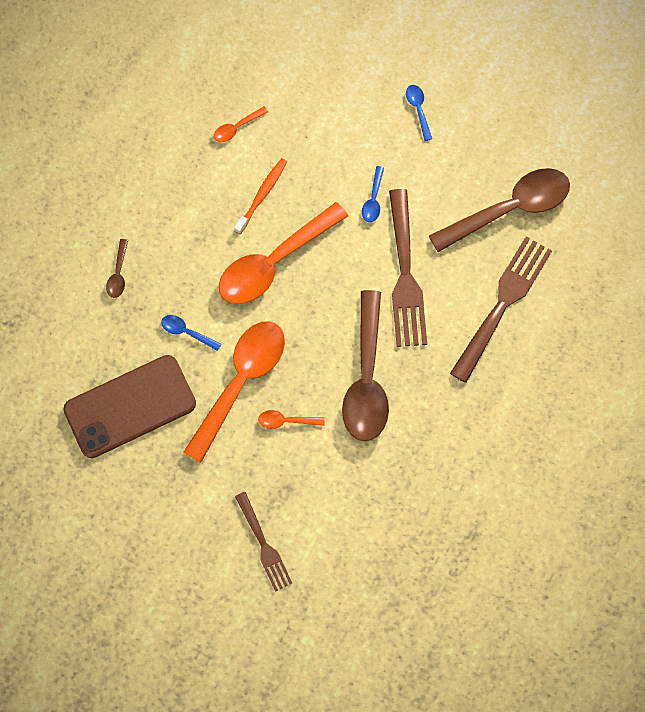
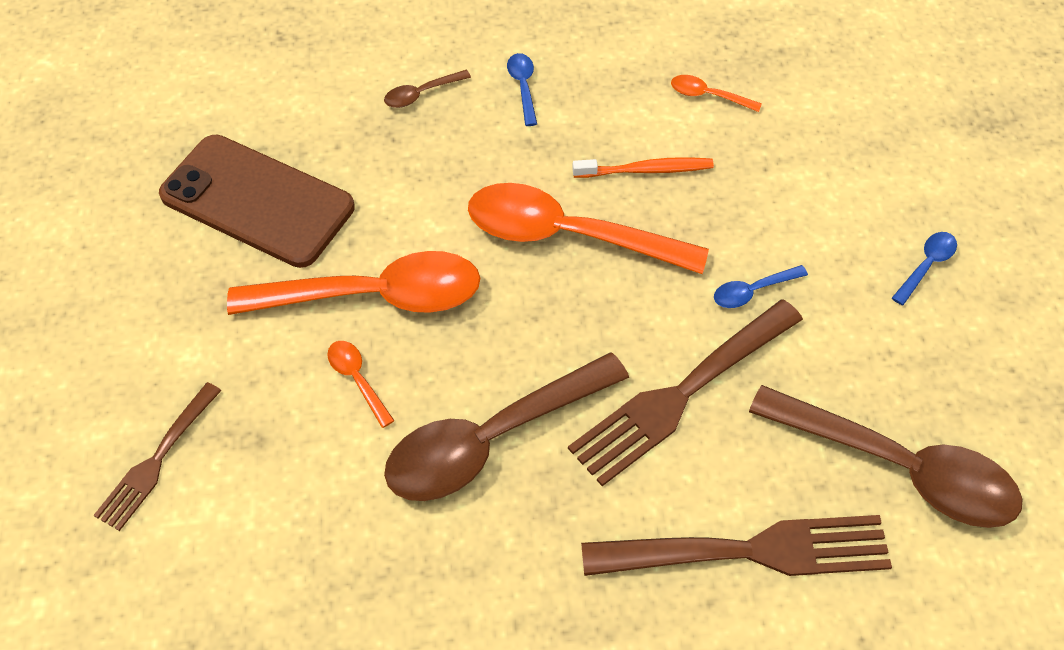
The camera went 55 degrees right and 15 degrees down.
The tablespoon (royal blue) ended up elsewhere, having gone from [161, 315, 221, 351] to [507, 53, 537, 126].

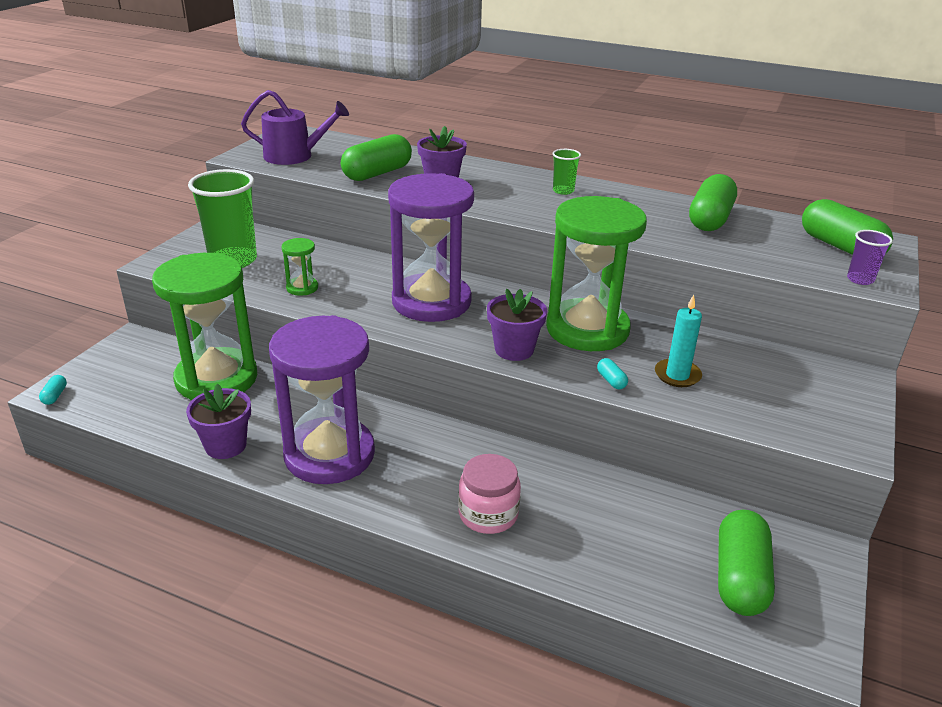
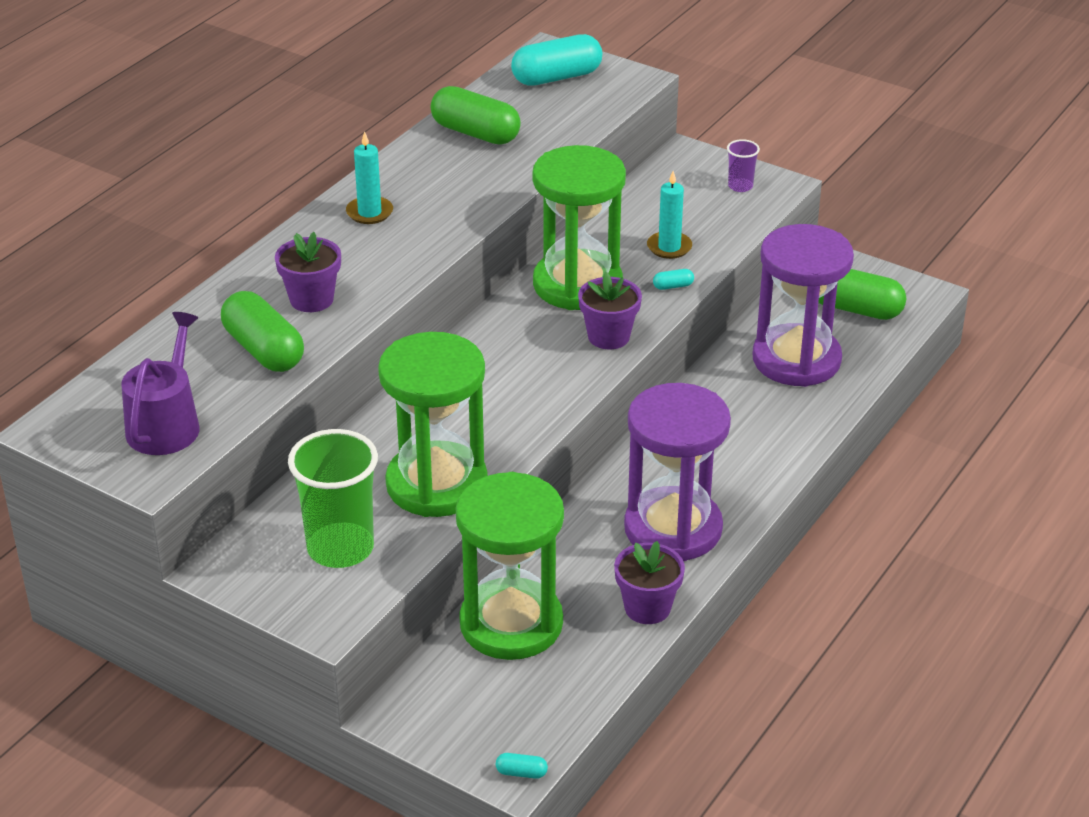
The camera went 80 degrees left and 5 degrees up.
The second view lost the preserve jar (pink) at [458, 454, 521, 534].
The sandglass (purple) ended up elsewhere, having gone from [388, 173, 474, 322] to [752, 224, 854, 387].
The tumbler (purple) ended up elsewhere, having gone from [847, 230, 893, 285] to [727, 139, 760, 192].
Where the tumbler (emerald) stood at [552, 149, 581, 195], the candle (turquoise) came to stand at [346, 131, 393, 224].
What was the pill shape (emerald) at [802, 199, 893, 255] turned into the pill shape (turquoise) at [511, 34, 602, 86].
The size of the sandglass (emerald) at [281, 238, 318, 296] changed by a factor of 2.46.

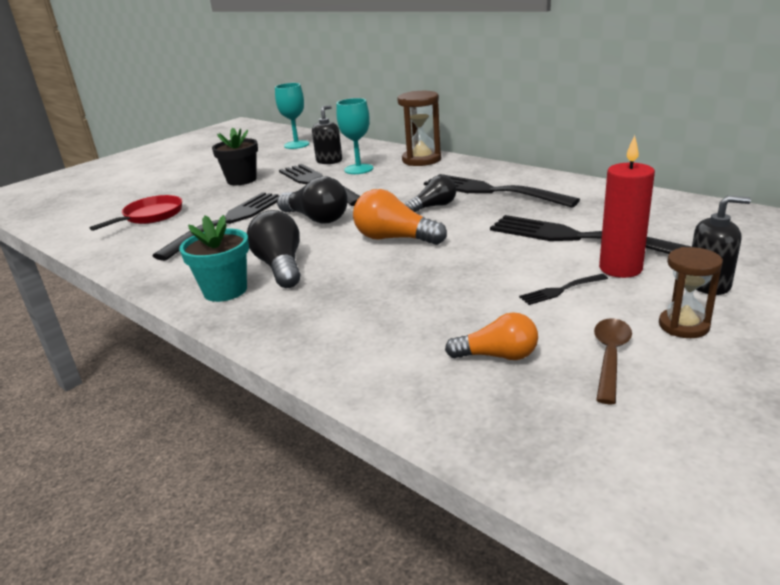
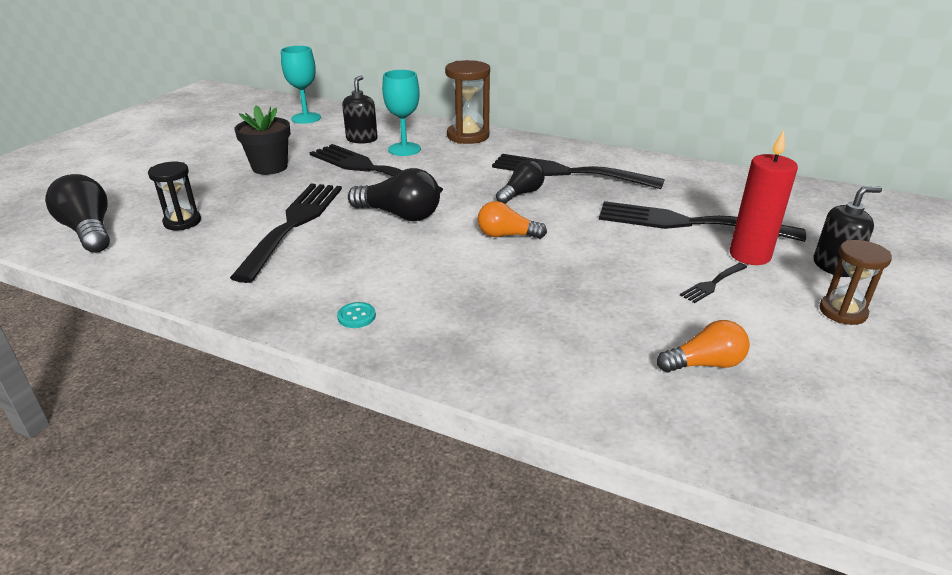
The camera went 20 degrees left and 5 degrees up.
The second view lost the tablespoon (dark brown) at [594, 319, 632, 404].
The light bulb (ebony) ended up elsewhere, having gone from [247, 210, 300, 288] to [45, 174, 110, 253].
Where the skillet (crimson) stood at [90, 195, 182, 231], the sandglass (ebony) came to stand at [148, 162, 201, 230].
Where the plant pot (turquoise) stood at [179, 215, 249, 302], the button (turquoise) came to stand at [337, 302, 376, 328].
The size of the light bulb (bright orange) at [353, 189, 447, 245] changed by a factor of 0.66.

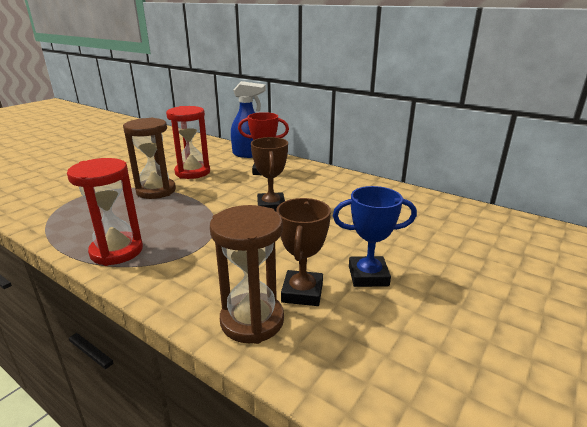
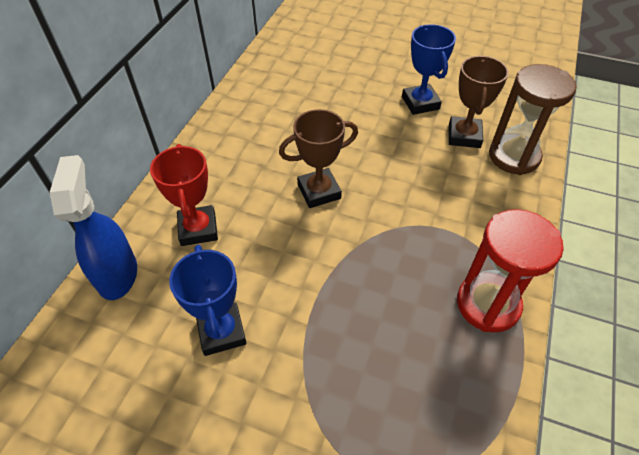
The camera went 105 degrees left and 25 degrees up.
The second view lost the sandglass (dark brown) at [123, 118, 176, 199].
Where the sandglass (crimson) stood at [166, 106, 210, 179], the trophy (royal blue) came to stand at [169, 245, 246, 356].
The trophy (dark brown) at [276, 198, 331, 306] ended up facing another way, 75 degrees counterclockwise from before.

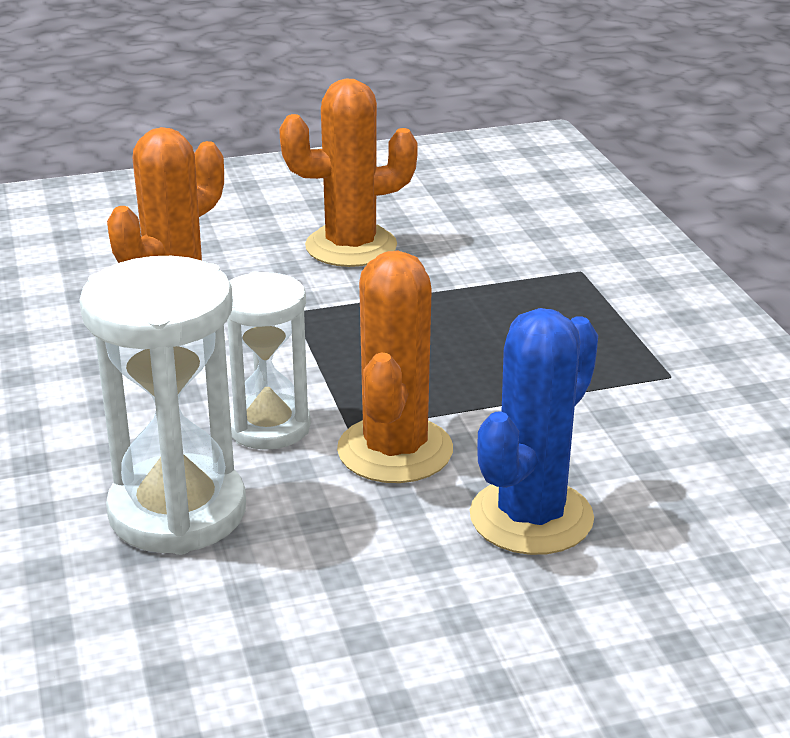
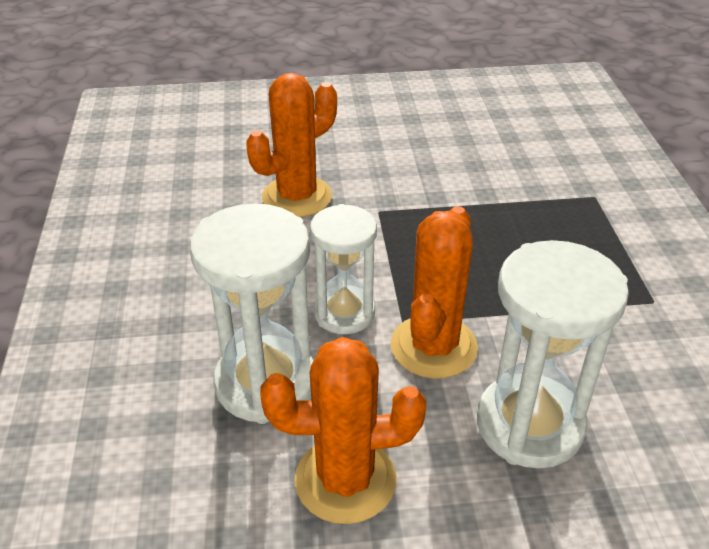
The camera went 10 degrees right and 10 degrees up.
The cactus (bright orange) ended up elsewhere, having gone from [279, 78, 418, 267] to [260, 337, 426, 524].
Where the cactus (royal blue) stood at [470, 308, 598, 555], the sandglass (snow-white) came to stand at [477, 240, 629, 469].

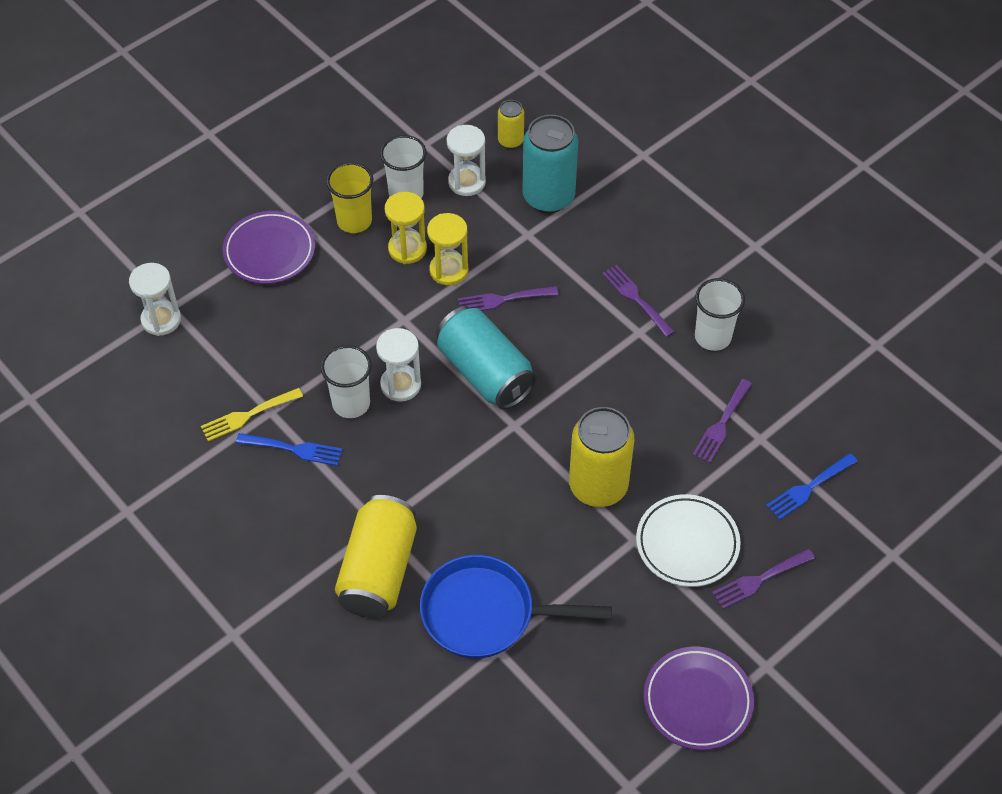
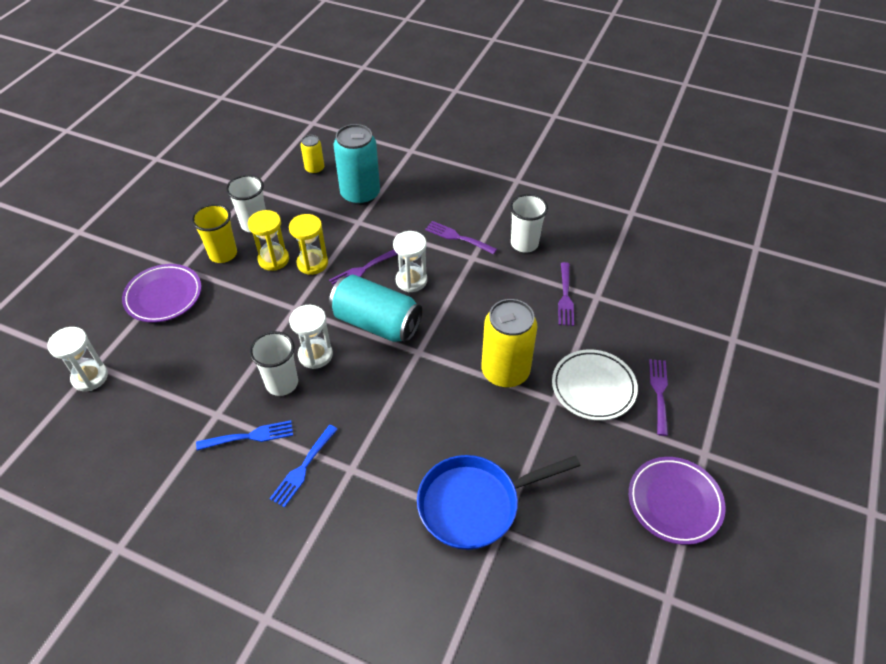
The camera went 25 degrees left and 5 degrees down.
The second view lost the fork (bright yellow) at [201, 388, 303, 441].
The second view lost the can (bright yellow) at [335, 495, 417, 618].
The sandglass (snow-white) ended up elsewhere, having gone from [447, 125, 486, 196] to [393, 231, 427, 292].
The fork (royal blue) ended up elsewhere, having gone from [766, 453, 858, 520] to [269, 425, 338, 507].
The fork (purple) at [712, 549, 815, 609] ended up facing another way, 150 degrees clockwise from before.

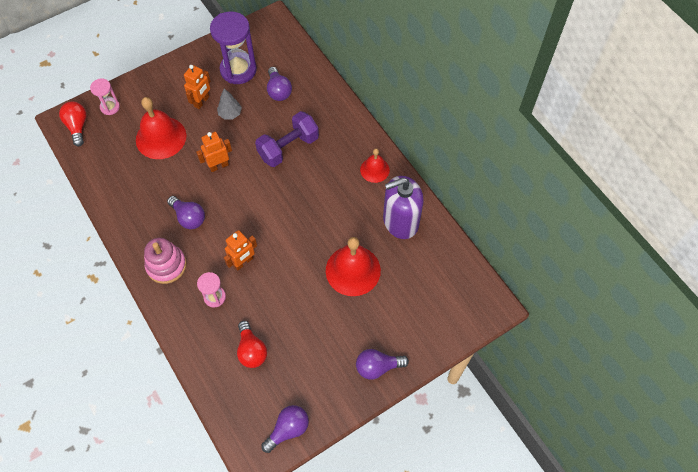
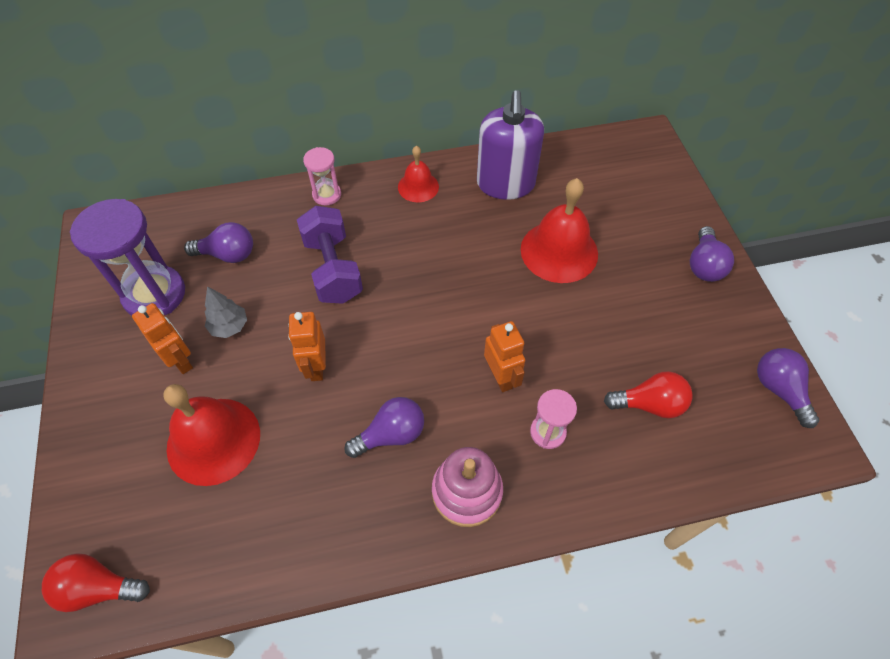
The camera went 70 degrees left and 5 degrees down.
The sandglass (pink) ended up elsewhere, having gone from [90, 79, 120, 115] to [303, 147, 341, 206].

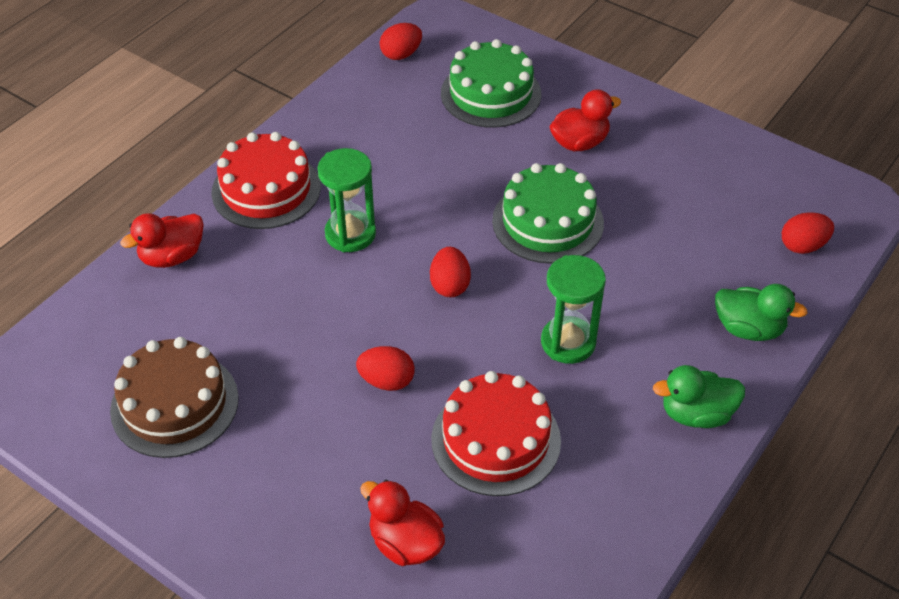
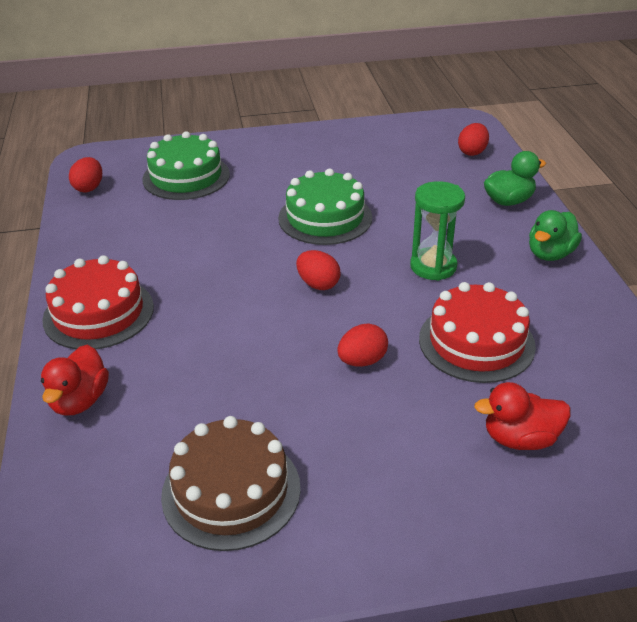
The camera went 45 degrees left and 10 degrees down.
The second view lost the sandglass (emerald) at [318, 148, 376, 252].
The second view lost the rubber duck (crimson) at [549, 89, 621, 151].

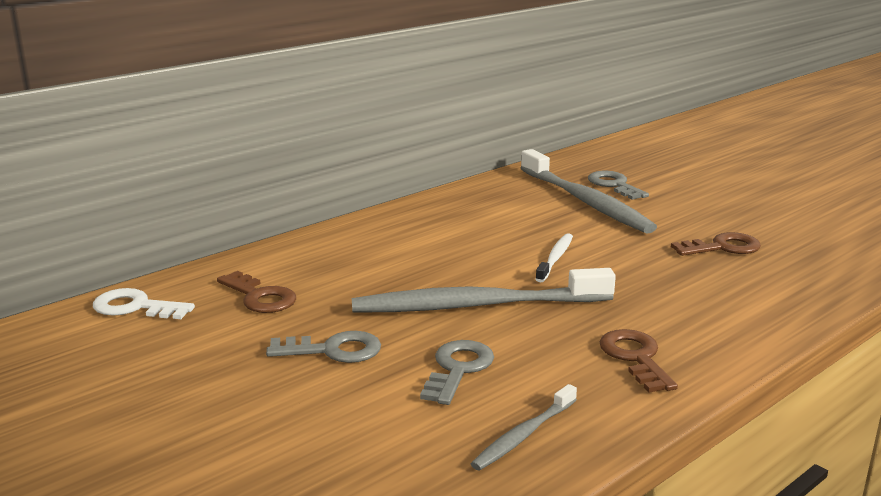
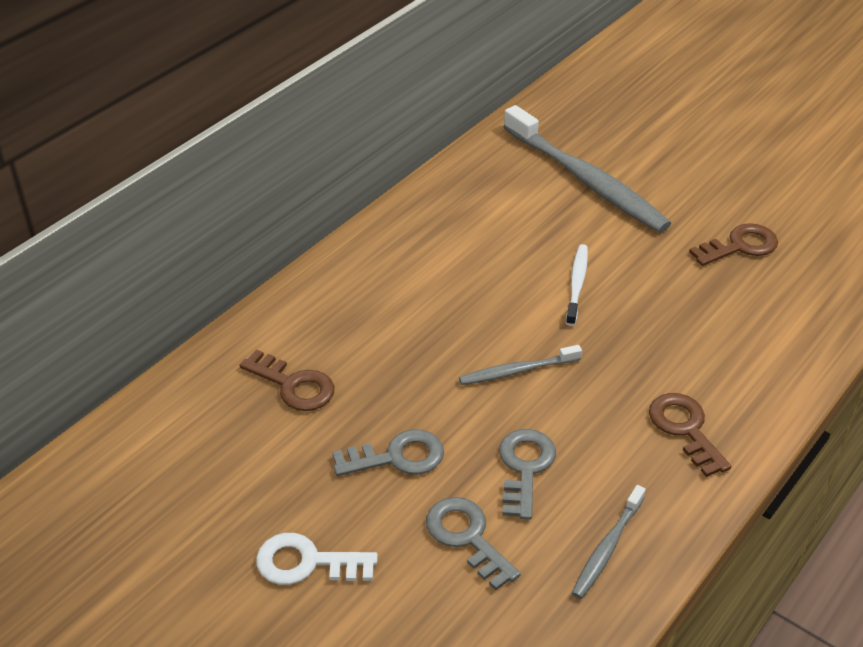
The camera went 10 degrees left and 20 degrees up.
The key (snow-white) ended up elsewhere, having gone from [93, 288, 195, 319] to [256, 533, 378, 585].
The key (gray) ended up elsewhere, having gone from [588, 171, 649, 200] to [426, 497, 521, 590].
The size of the tooth brush (gray) at [352, 268, 616, 312] changed by a factor of 0.48.

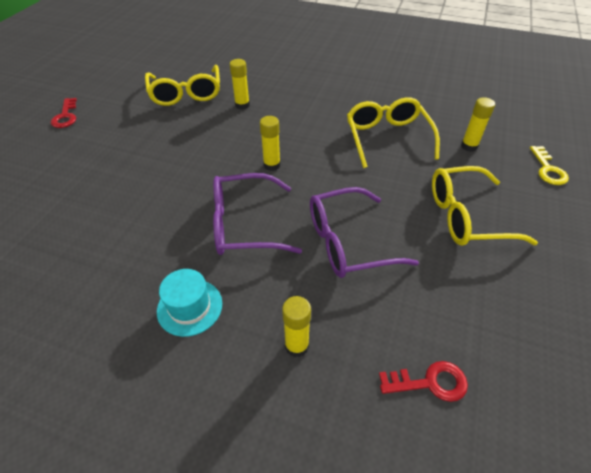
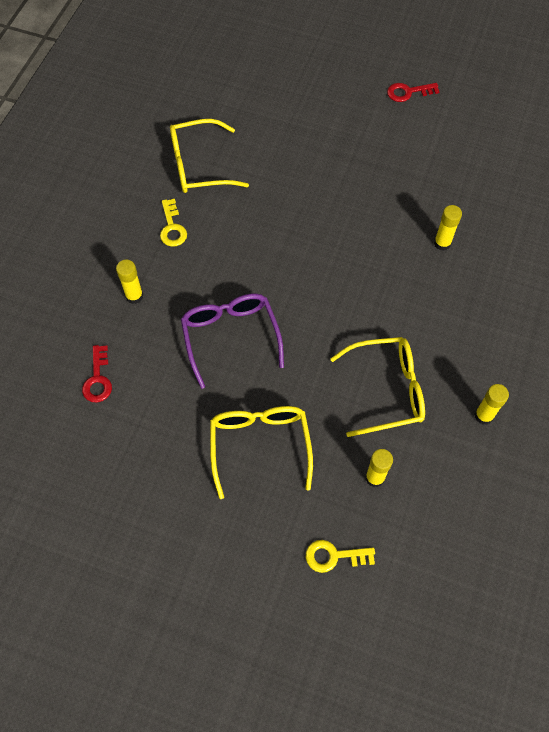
The camera went 90 degrees right and 15 degrees up.
The second view lost the spectacles (purple) at [213, 173, 302, 255].
The spectacles (bright yellow) ended up elsewhere, having gone from [145, 65, 220, 106] to [170, 119, 249, 193].
The glue stick (bright yellow) ended up elsewhere, having gone from [260, 116, 281, 171] to [475, 384, 509, 425].
Where the tall hat (turquoise) stood at [157, 269, 222, 337], the key (bright yellow) came to stand at [160, 199, 187, 247].

